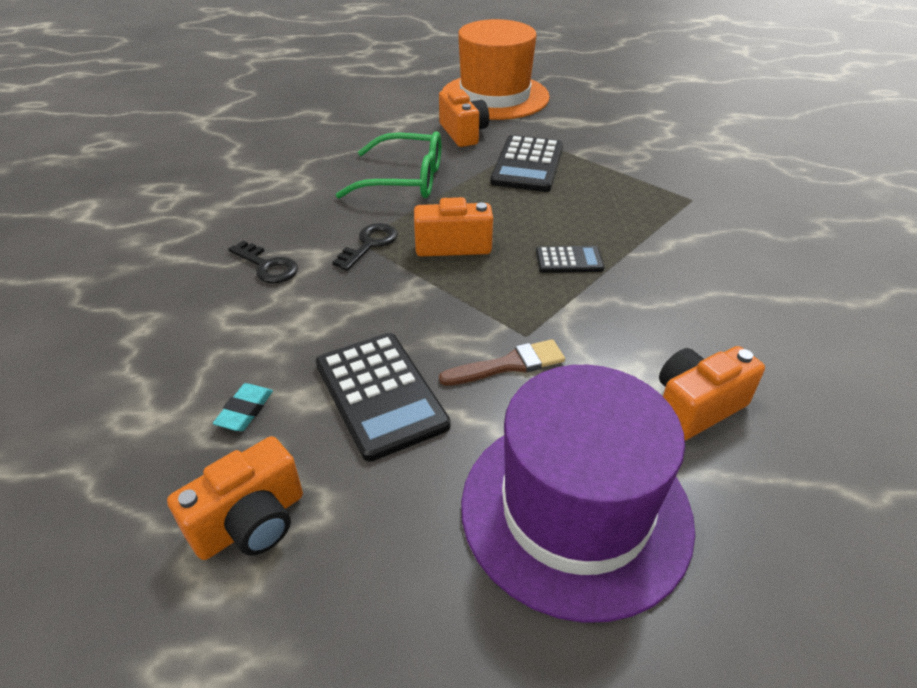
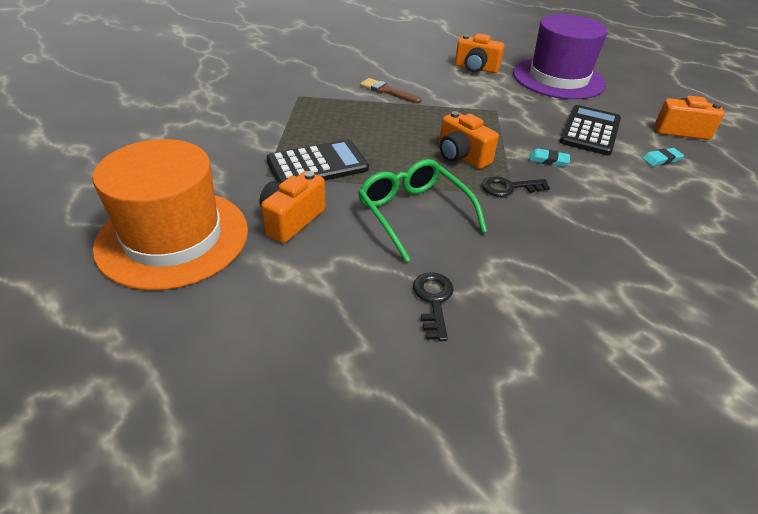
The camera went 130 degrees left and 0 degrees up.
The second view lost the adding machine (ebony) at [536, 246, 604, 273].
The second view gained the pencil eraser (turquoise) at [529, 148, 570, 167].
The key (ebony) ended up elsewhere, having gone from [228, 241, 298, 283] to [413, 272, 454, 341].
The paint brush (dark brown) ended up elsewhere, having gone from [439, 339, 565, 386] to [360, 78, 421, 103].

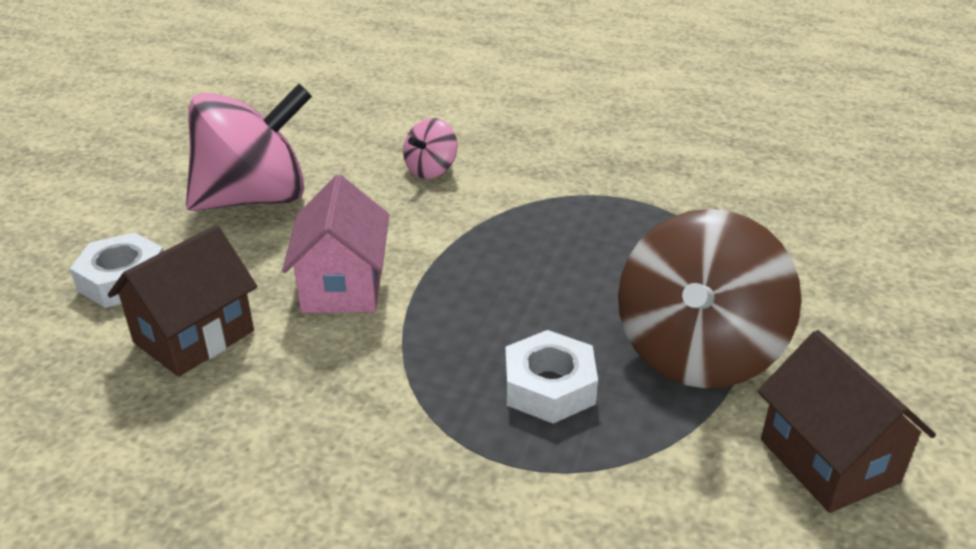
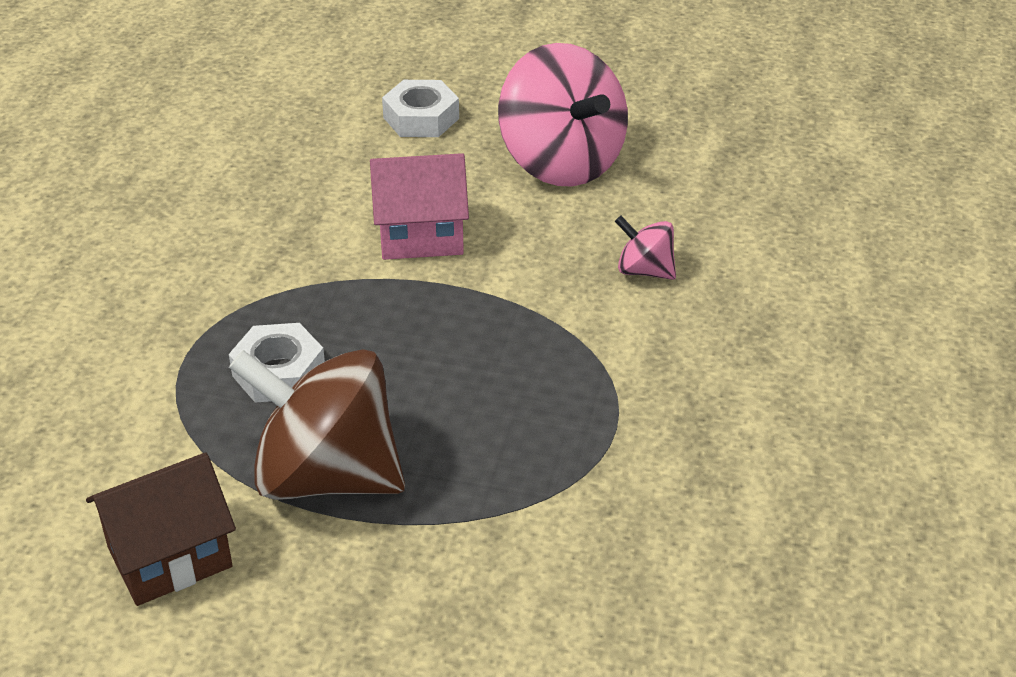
The camera went 85 degrees right and 5 degrees up.
The second view lost the cottage (dark brown) at [108, 225, 257, 377].

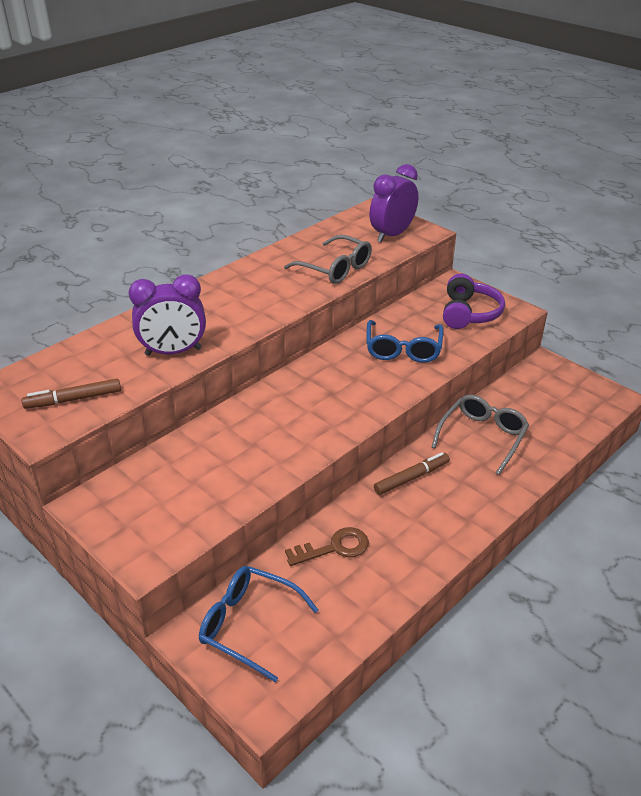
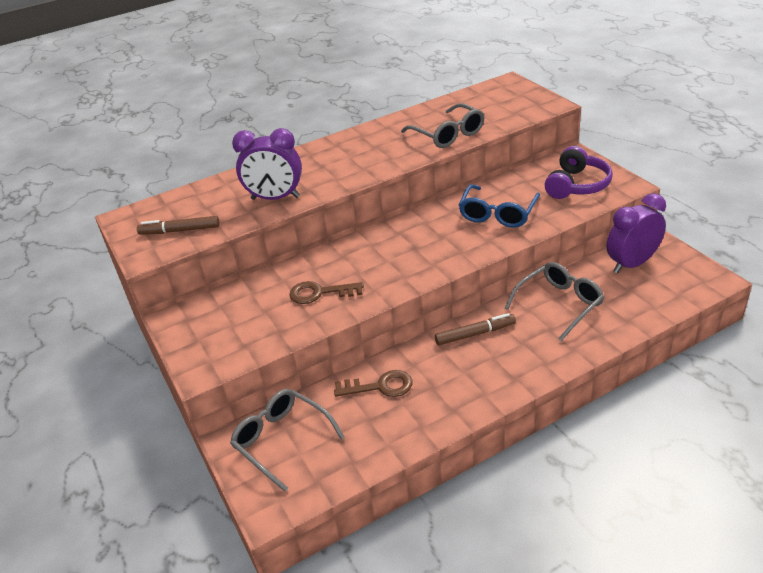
The camera went 20 degrees right and 0 degrees up.
The second view gained the key (dark brown) at [289, 281, 364, 304].
The alarm clock (purple) ended up elsewhere, having gone from [369, 164, 418, 242] to [607, 193, 666, 273].
What was the spectacles (royal blue) at [199, 566, 318, 683] turned into the spectacles (gray) at [230, 389, 345, 492].

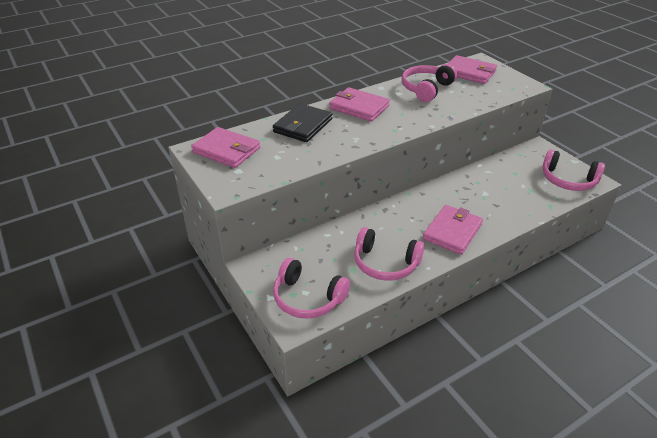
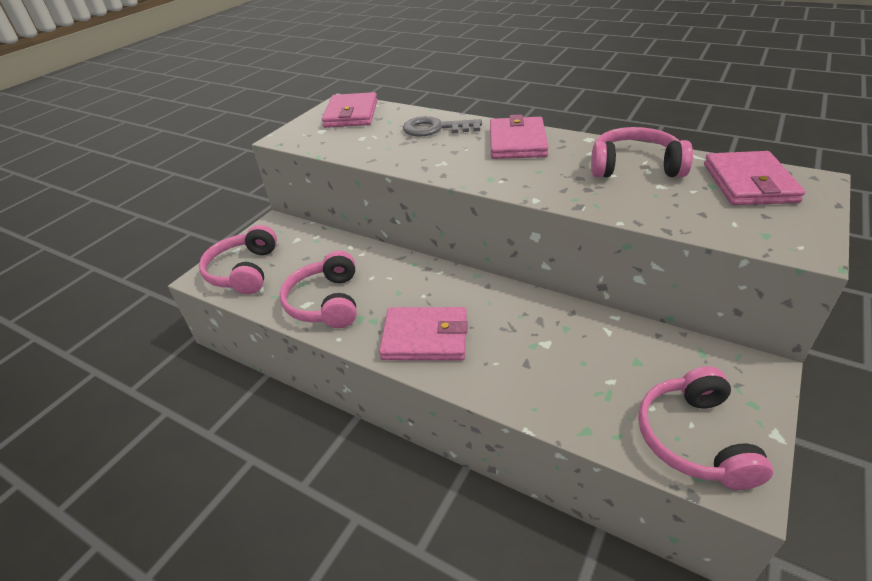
The camera went 65 degrees right and 0 degrees up.
Where the billfold (ebony) stood at [273, 103, 332, 142], the key (gray) came to stand at [403, 116, 482, 137].

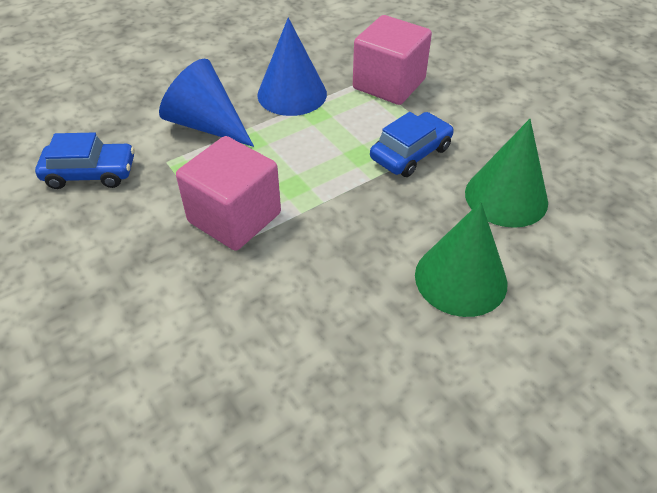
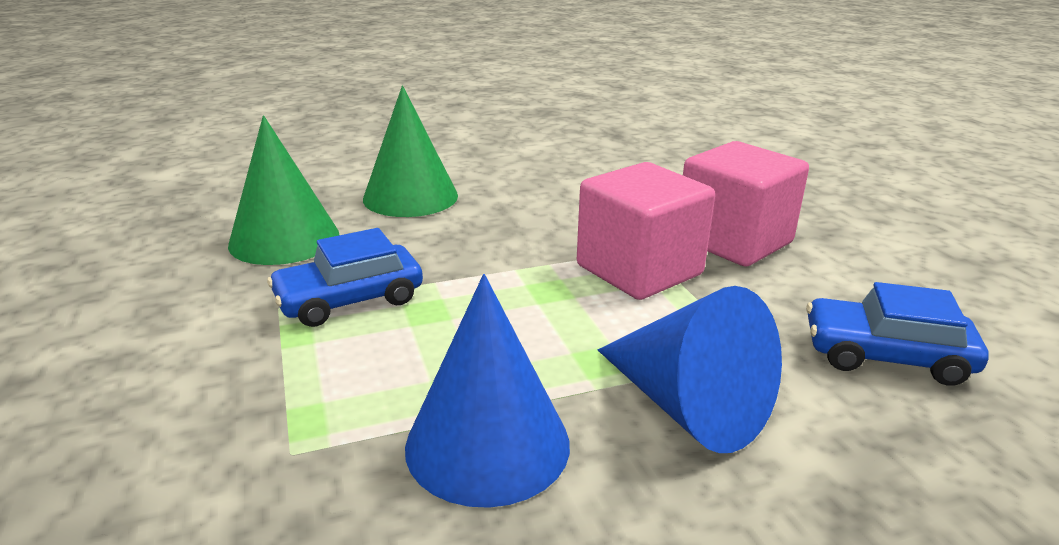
The camera went 165 degrees left and 20 degrees down.
The cube (pink) ended up elsewhere, having gone from [353, 15, 432, 105] to [683, 141, 809, 266].

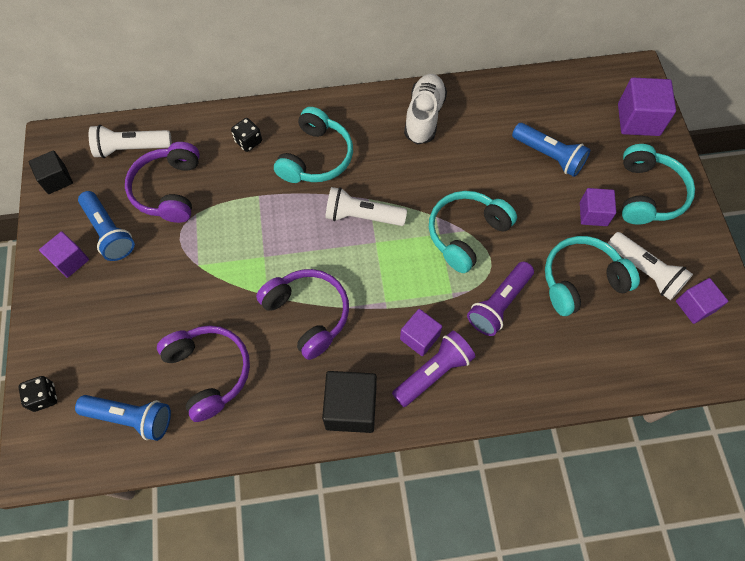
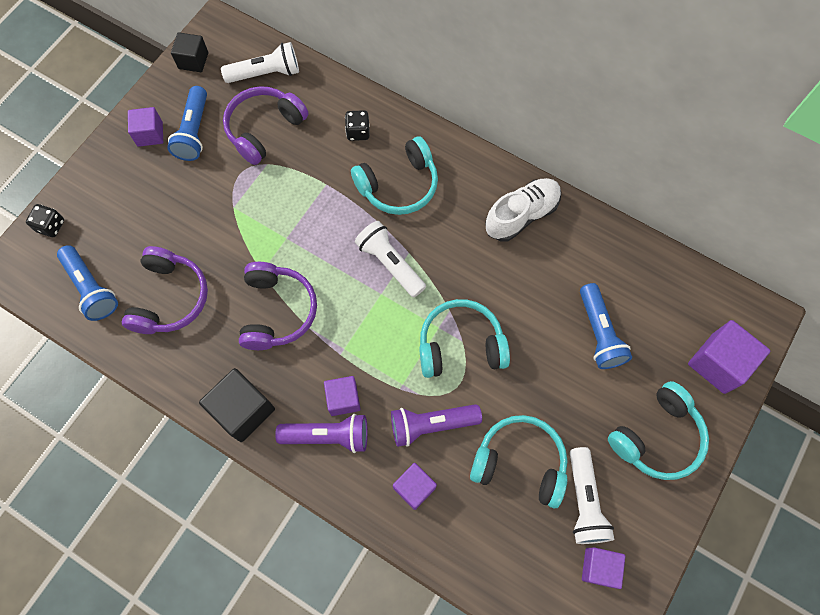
The camera went 40 degrees right and 5 degrees up.
The cube (purple) ended up elsewhere, having gone from [580, 188, 616, 226] to [393, 463, 437, 510].
The pocket torch (snow-white) at [89, 125, 172, 158] ended up facing another way, 135 degrees clockwise from before.

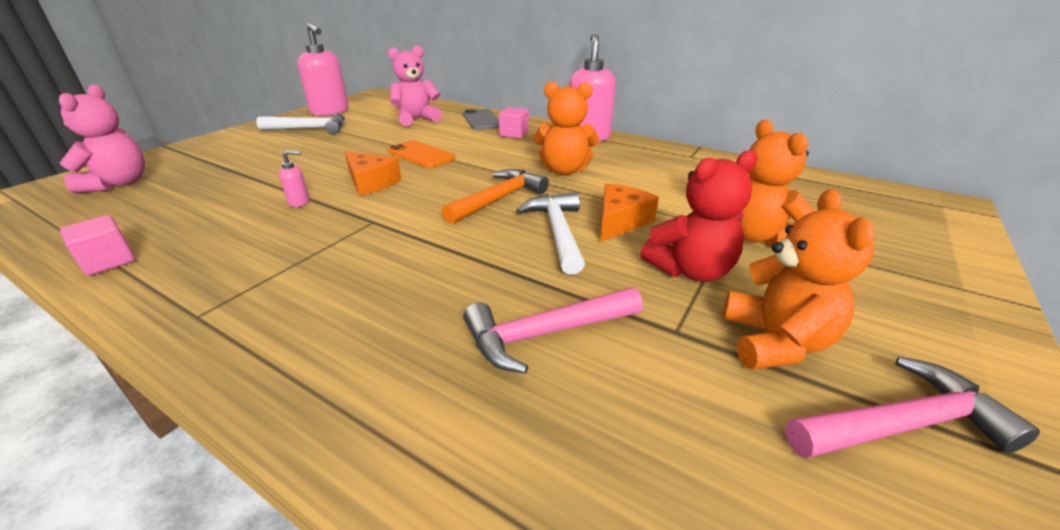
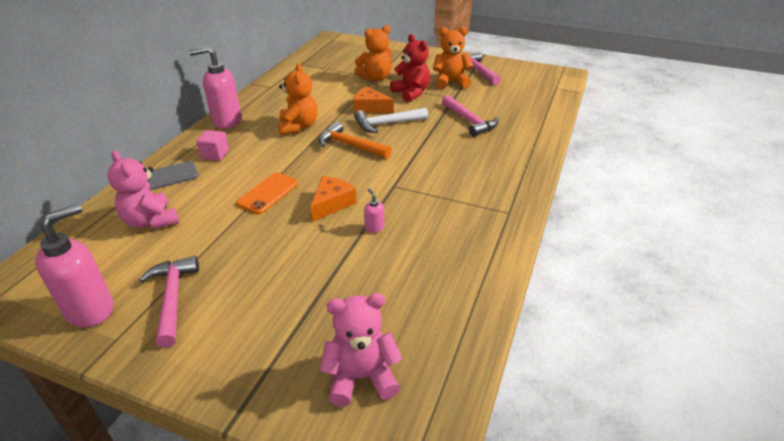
The camera went 100 degrees left and 5 degrees up.
The second view lost the cube (pink) at [60, 215, 135, 276].
What was the hammer (snow-white) at [256, 114, 345, 134] turned into the hammer (pink) at [139, 256, 199, 348].

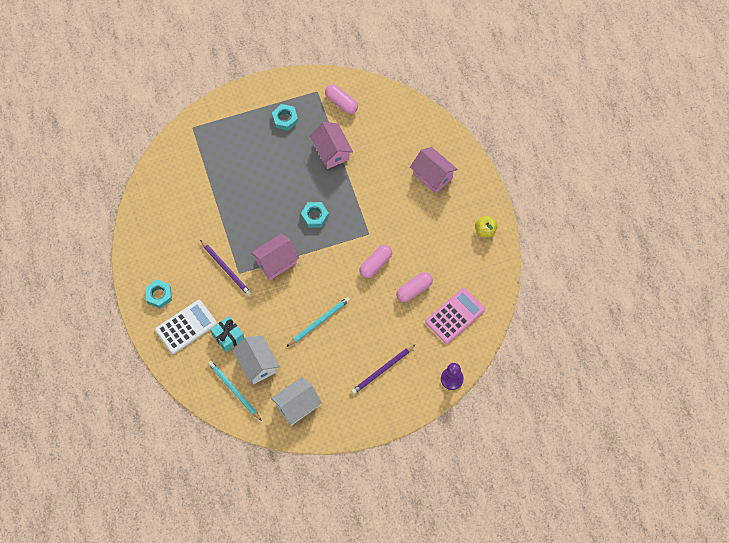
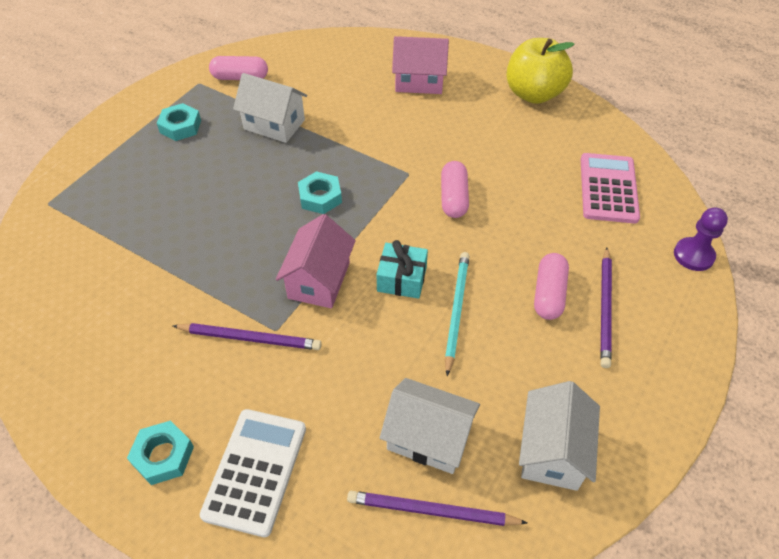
The camera went 40 degrees left and 15 degrees down.
The wrapped gift (turquoise) ended up elsewhere, having gone from [210, 316, 245, 352] to [376, 240, 428, 299].
The pill shape (pink) ended up elsewhere, having gone from [396, 272, 433, 302] to [534, 253, 569, 320].
What was the lead pencil (turquoise) at [208, 361, 262, 421] turned into the lead pencil (purple) at [347, 491, 528, 526].
What was the cottage (pink) at [310, 122, 353, 169] turned into the cottage (snow-white) at [233, 73, 307, 143].
The size of the apple fruit (bright yellow) at [475, 216, 497, 237] changed by a factor of 1.94.

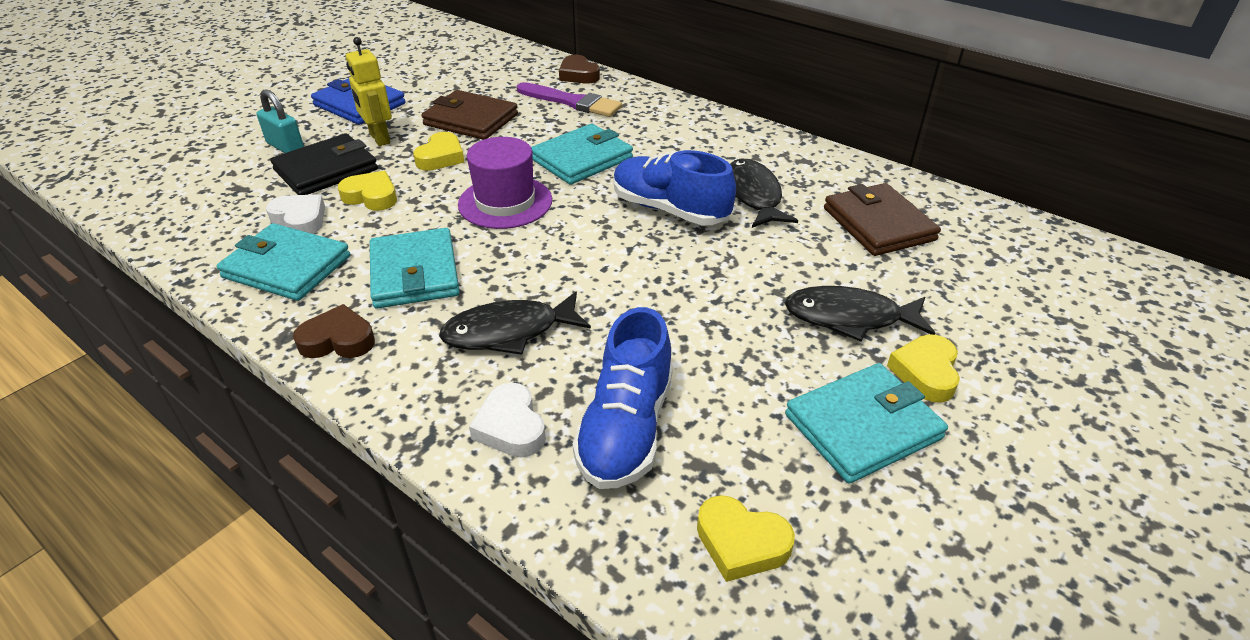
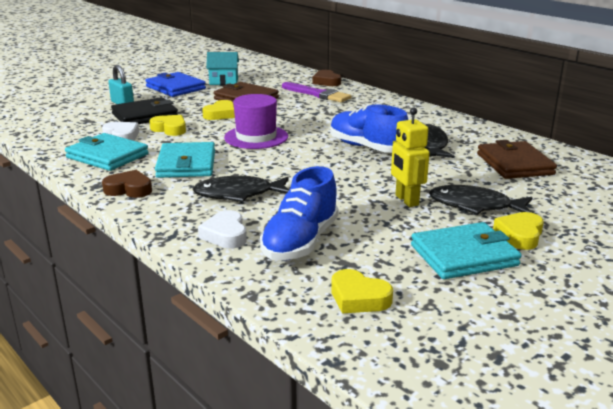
The camera went 10 degrees right and 15 degrees down.
The second view lost the billfold (turquoise) at [531, 124, 633, 185].
The second view gained the cottage (turquoise) at [206, 52, 239, 85].
The robot figure (bright yellow) ended up elsewhere, having gone from [346, 37, 392, 146] to [391, 107, 430, 207].

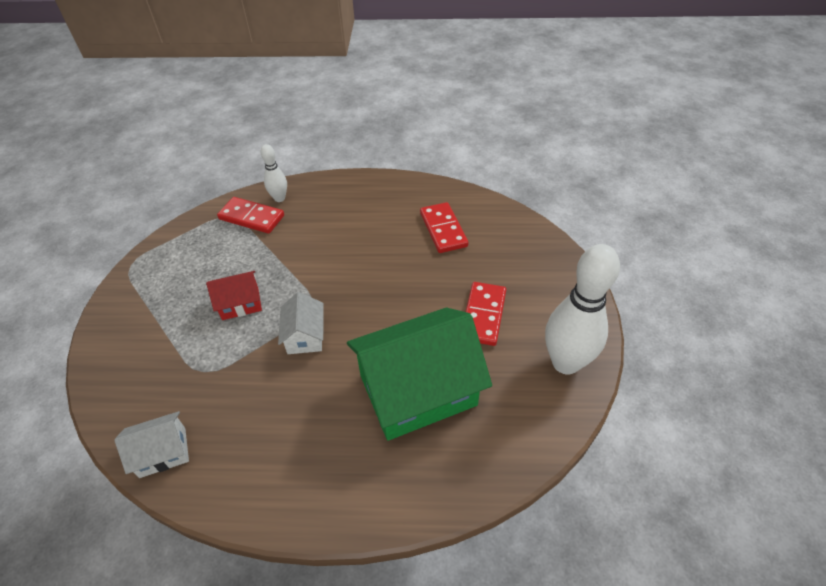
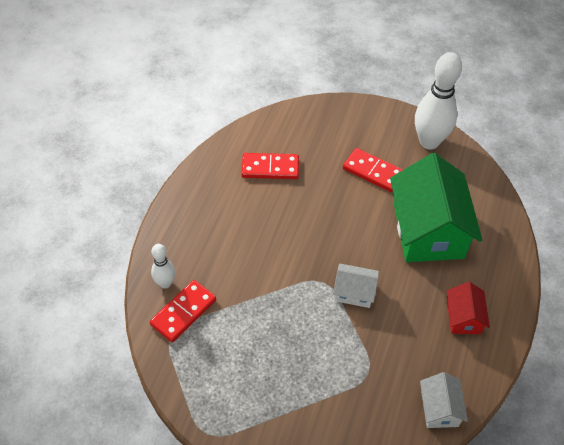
The camera went 75 degrees left and 5 degrees up.
The cottage (crimson) ended up elsewhere, having gone from [206, 271, 262, 320] to [447, 282, 490, 334].

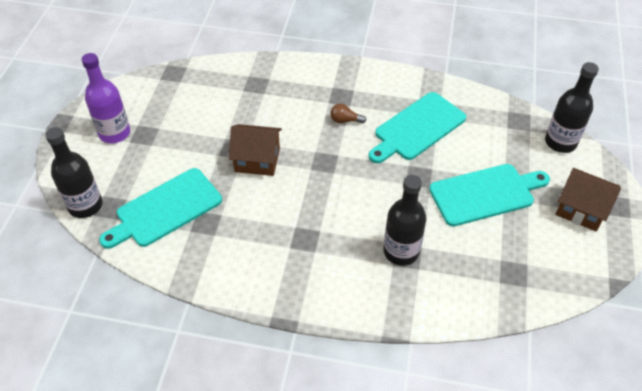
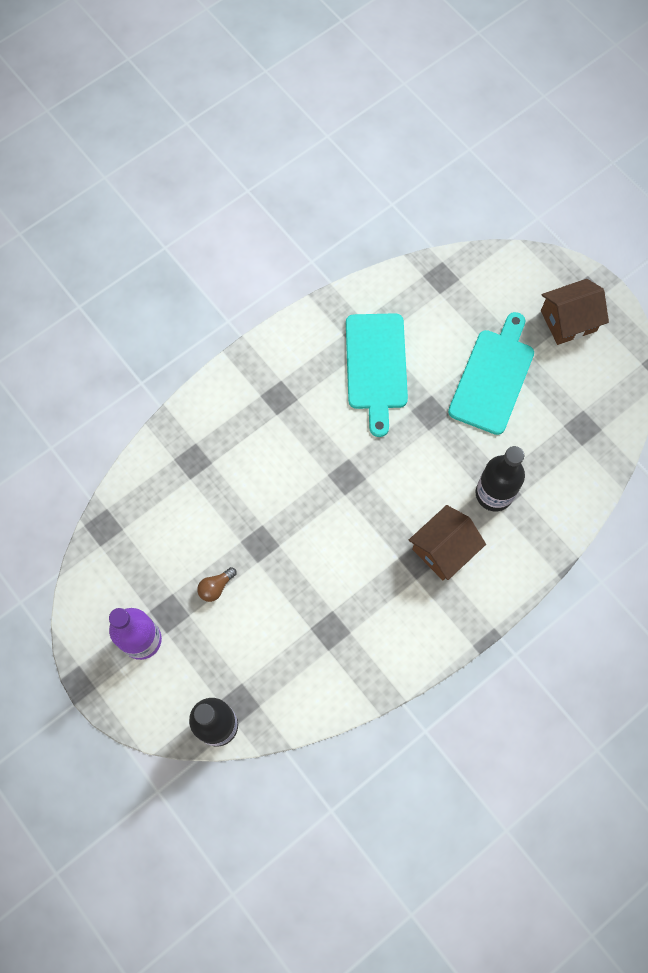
The camera went 50 degrees left and 20 degrees up.
The second view lost the chopping board (turquoise) at [99, 168, 222, 249].
The second view lost the drink bottle (ebony) at [545, 62, 599, 153].
The cottage (dark brown) ended up elsewhere, having gone from [228, 124, 282, 176] to [409, 505, 486, 580].
The light bulb (dark brown) ended up elsewhere, having gone from [330, 104, 366, 123] to [197, 567, 236, 602].

